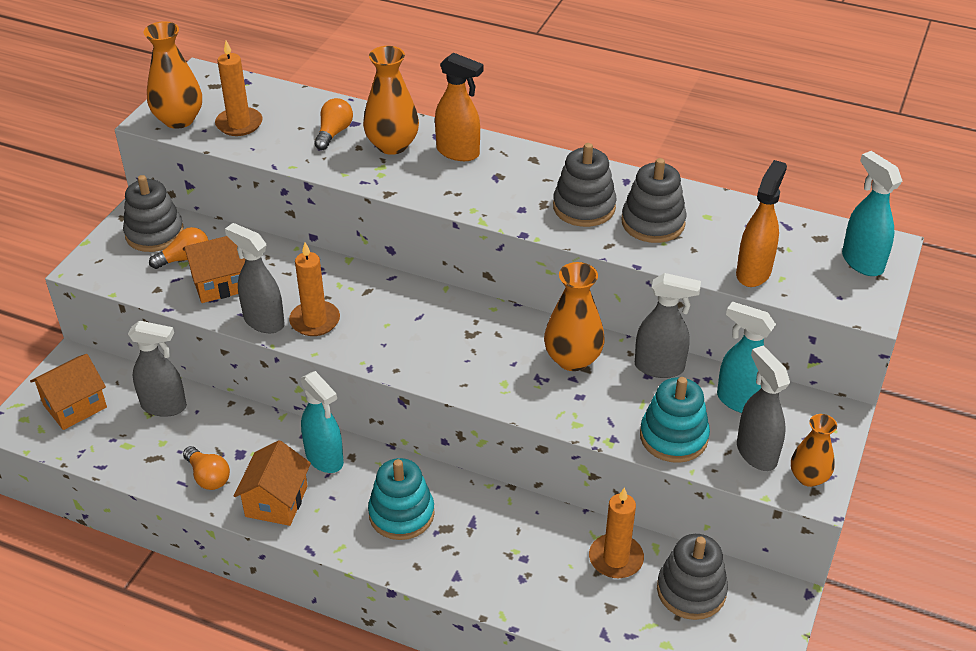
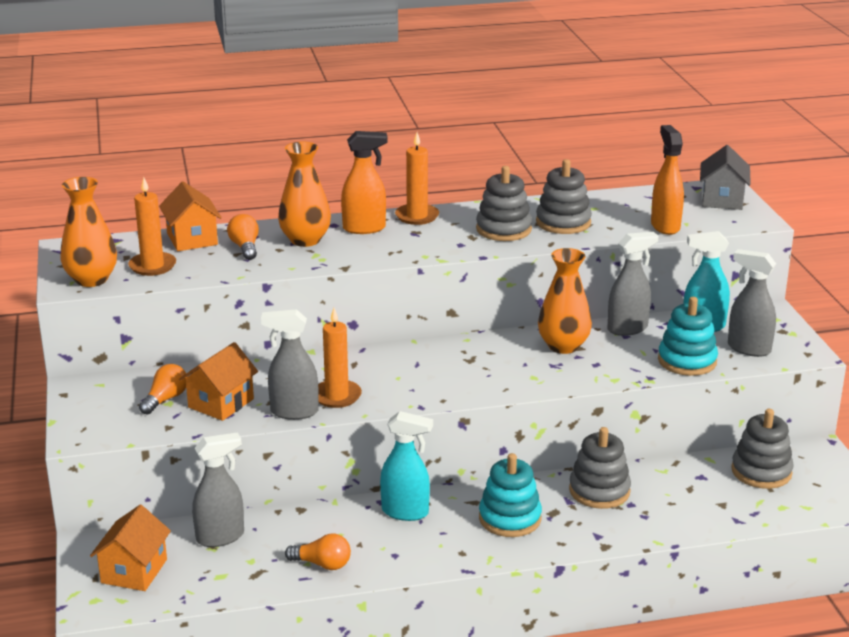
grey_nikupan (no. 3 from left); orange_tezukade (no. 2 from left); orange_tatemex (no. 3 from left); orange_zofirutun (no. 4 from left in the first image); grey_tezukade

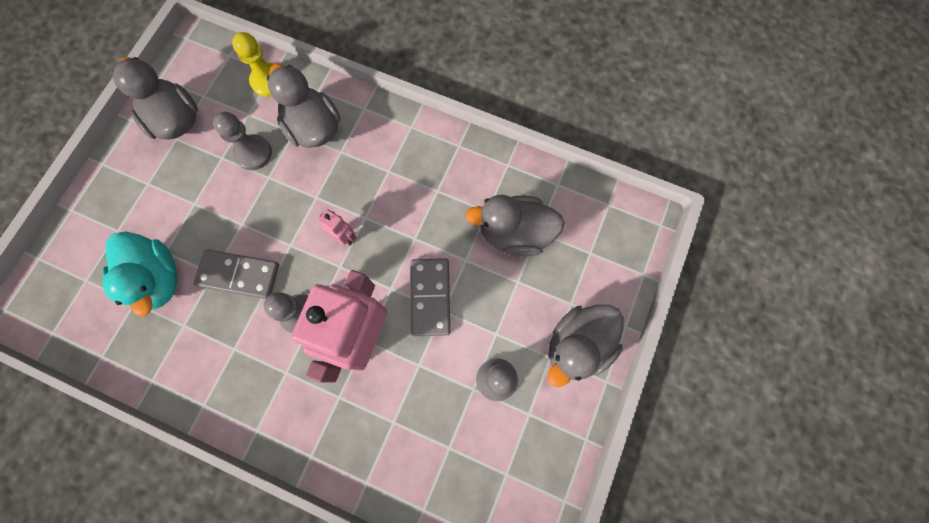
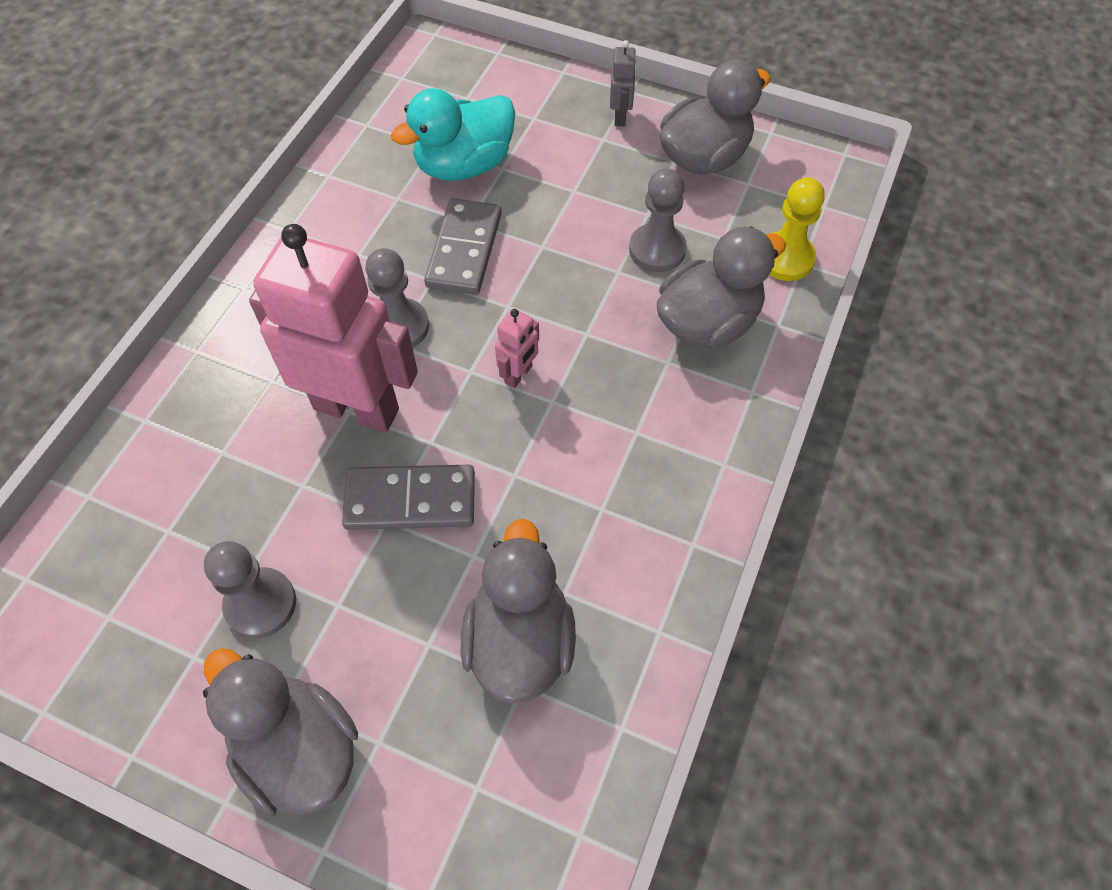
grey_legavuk

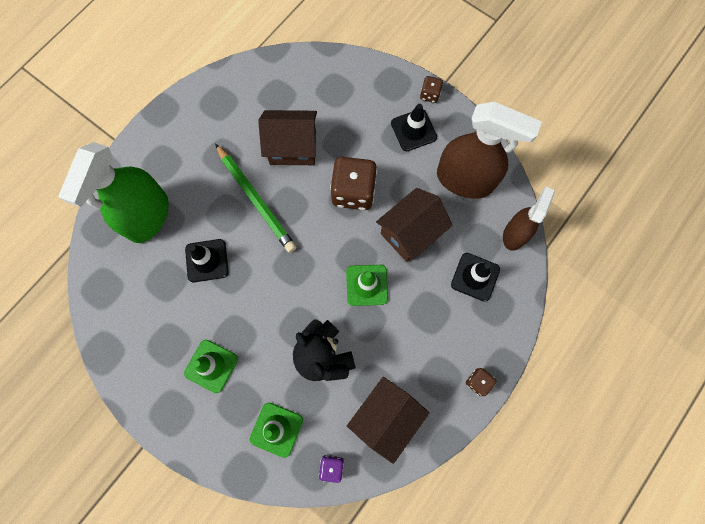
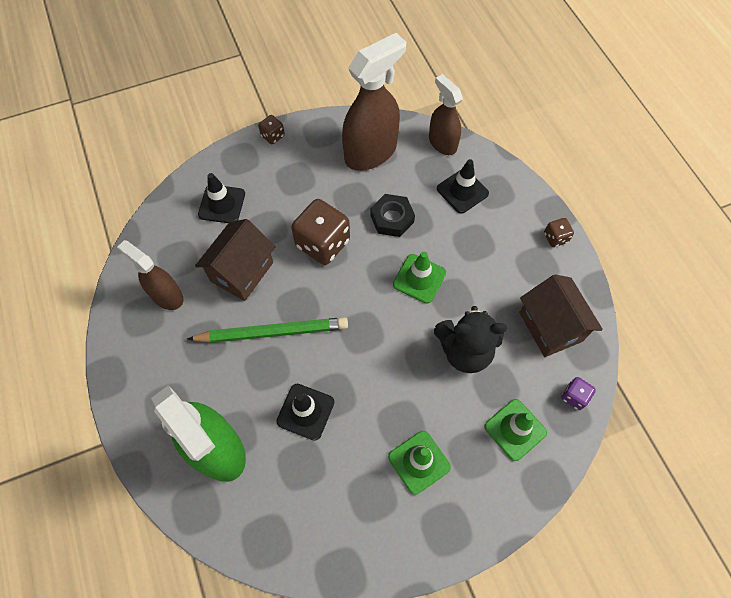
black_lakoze; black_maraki (no. 1 from left); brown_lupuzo (no. 1 from left)

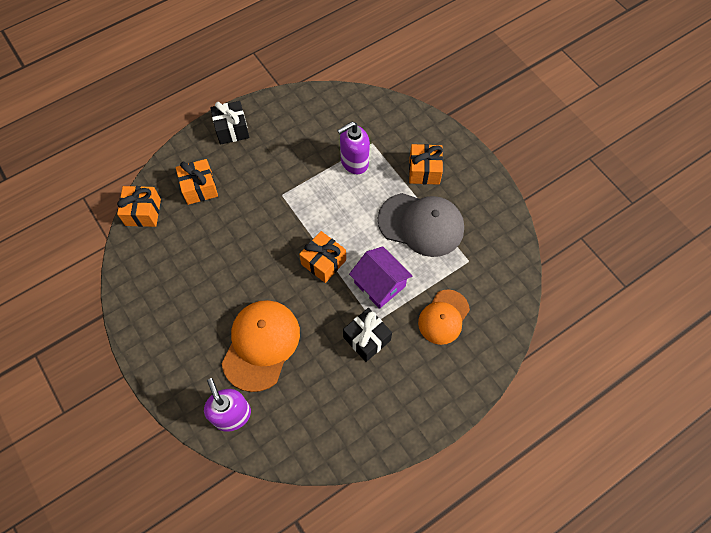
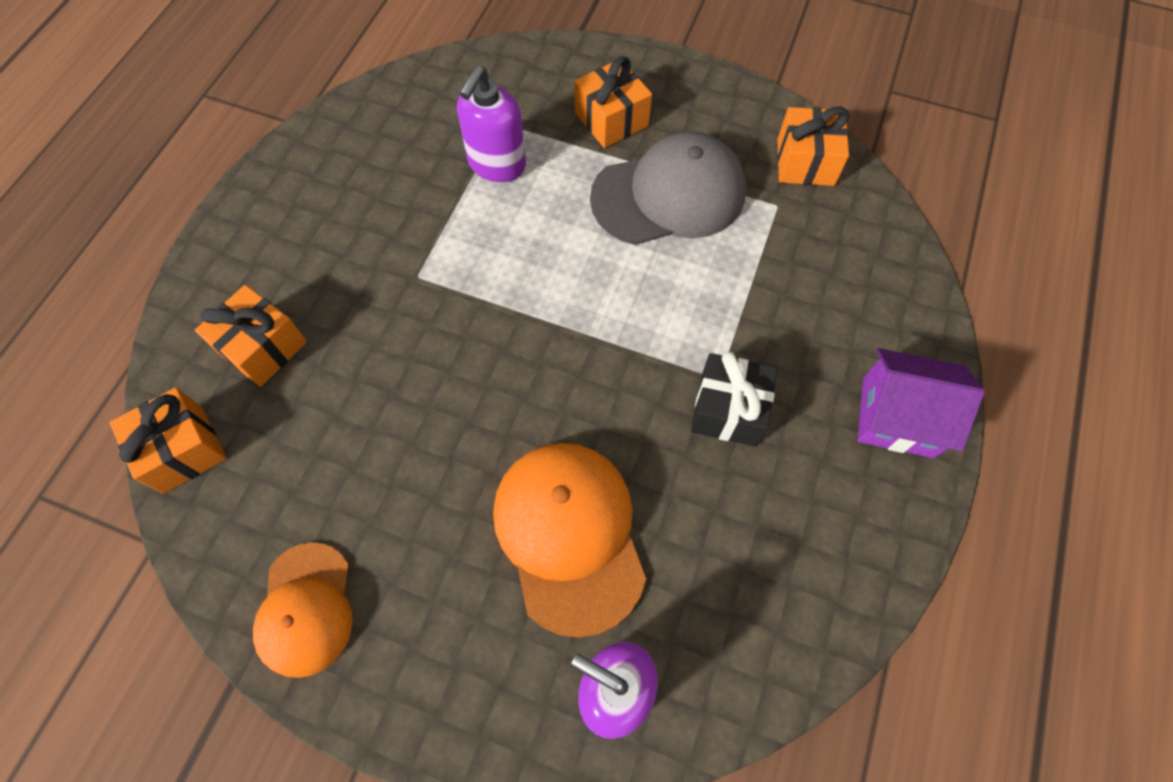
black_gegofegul (no. 1 from left in the first image); orange_gegofegul (no. 4 from left); purple_tezukade; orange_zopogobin (no. 1 from left)

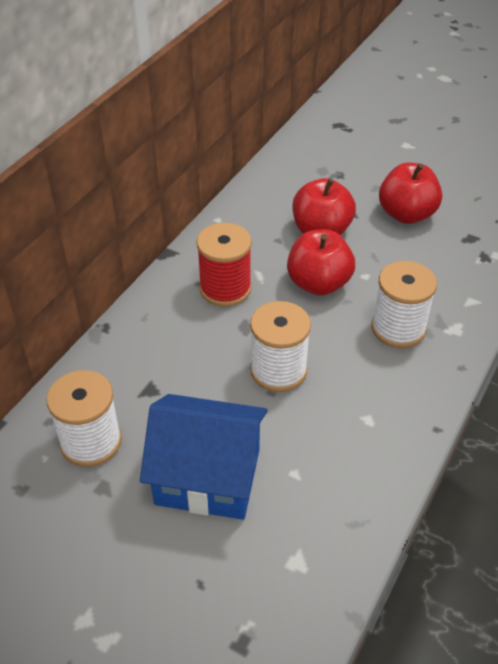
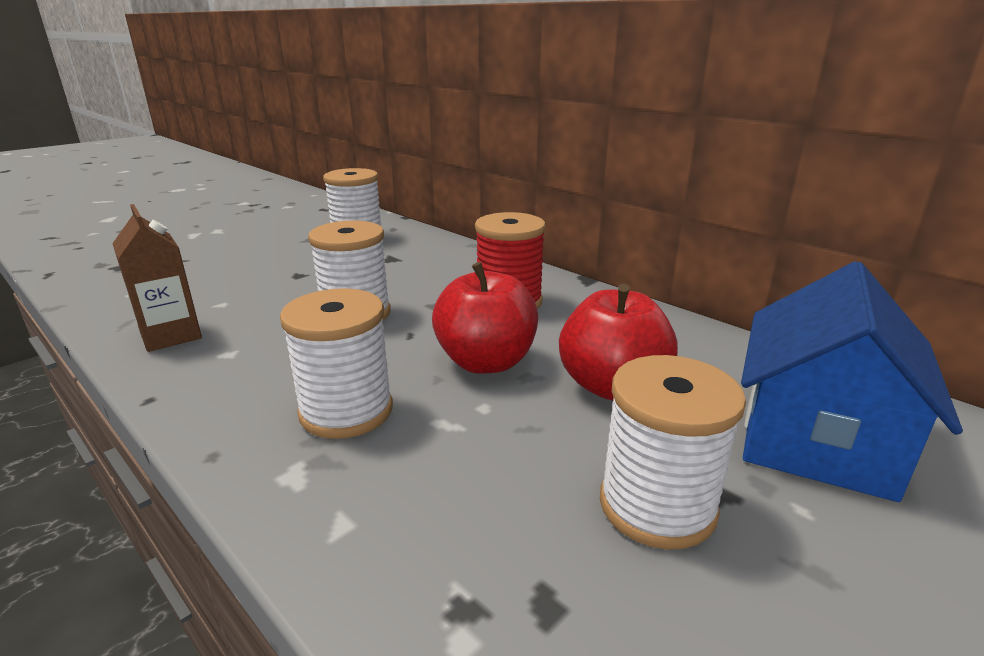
blue_tezukade; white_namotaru (no. 4 from left); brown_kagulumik

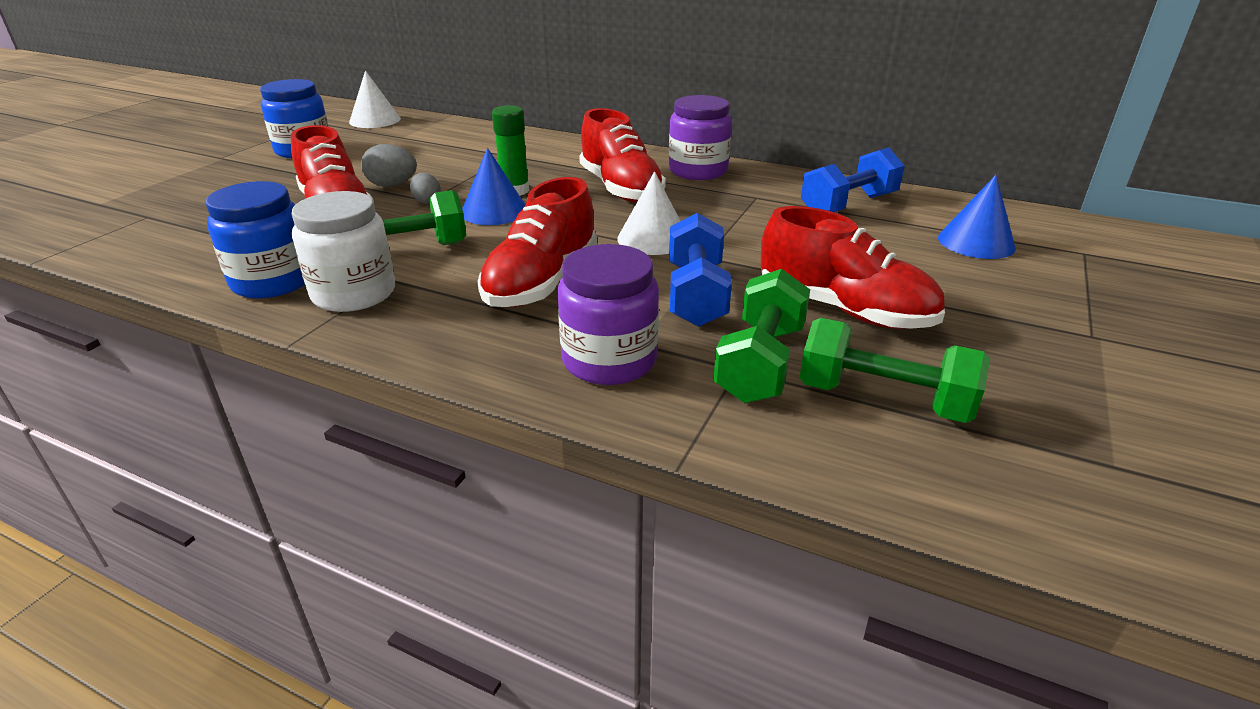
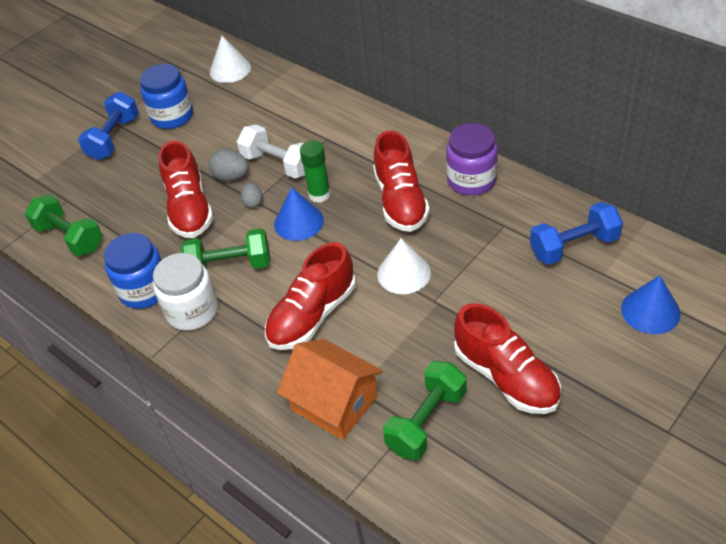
orange_tezukade; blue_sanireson (no. 1 from left); green_sanireson (no. 1 from left); white_sanireson

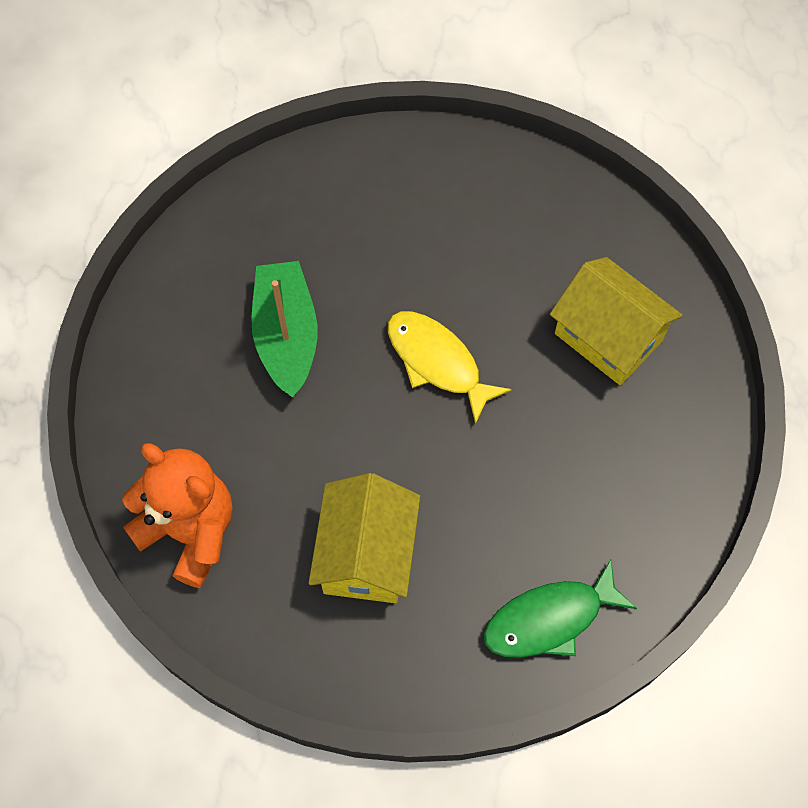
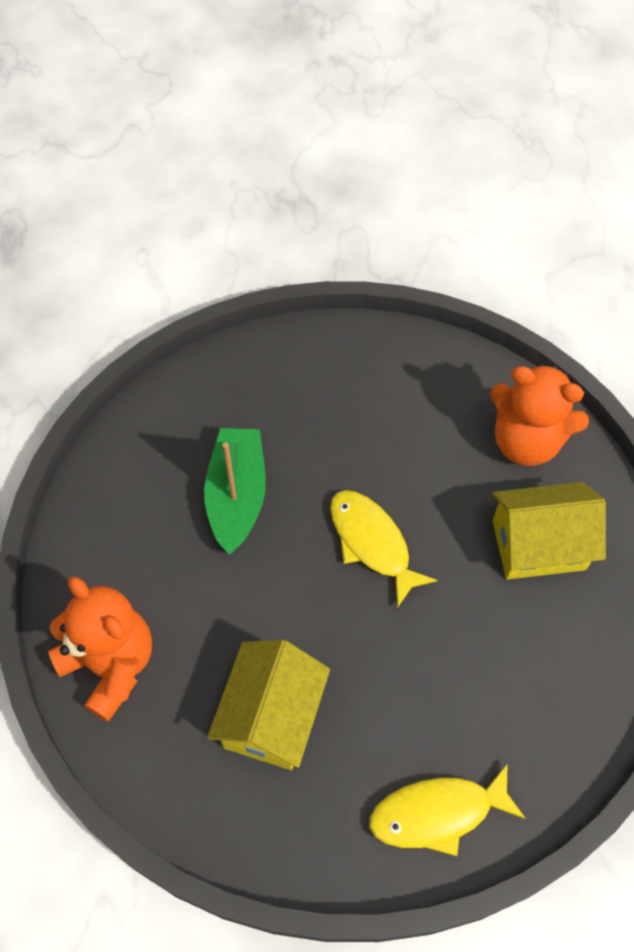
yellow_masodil (no. 2 from left); yellow_tezukade (no. 2 from left); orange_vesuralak (no. 2 from left)

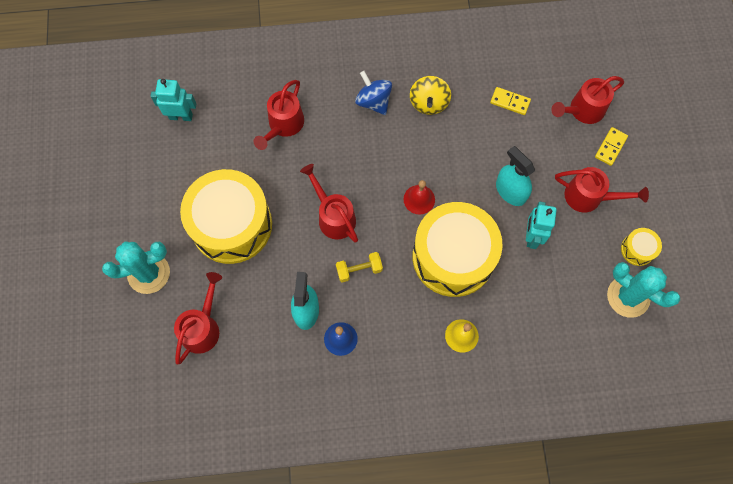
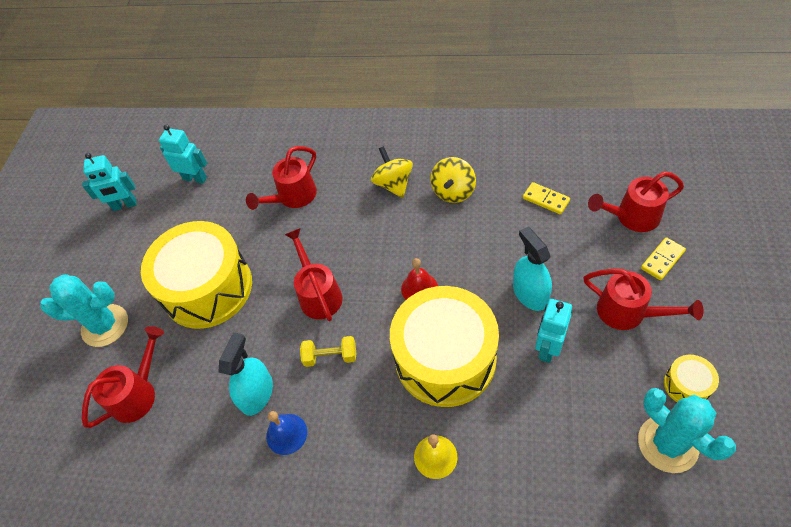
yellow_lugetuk (no. 1 from left); turquoise_legavuk (no. 1 from left)

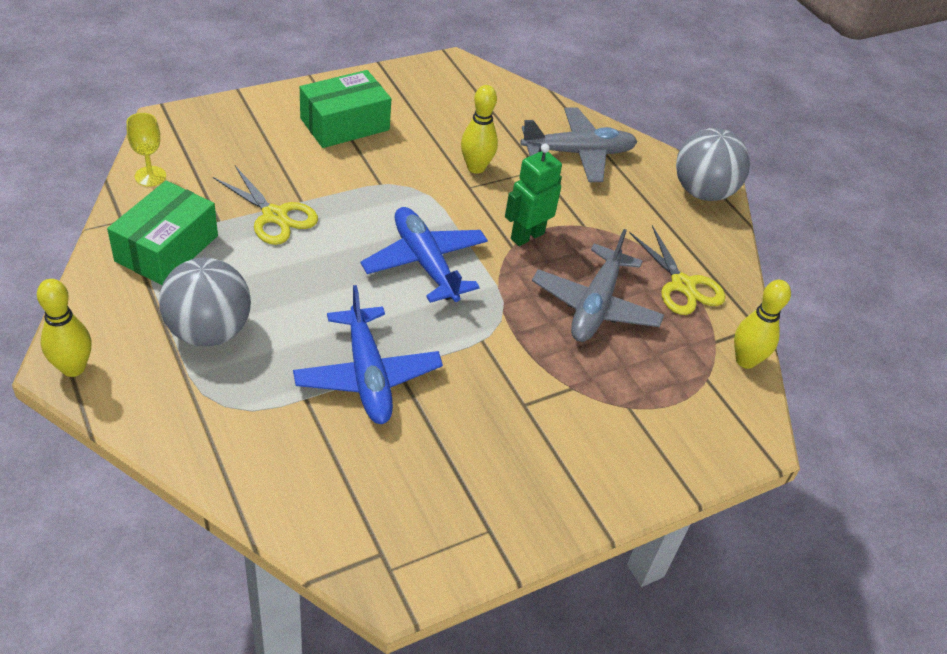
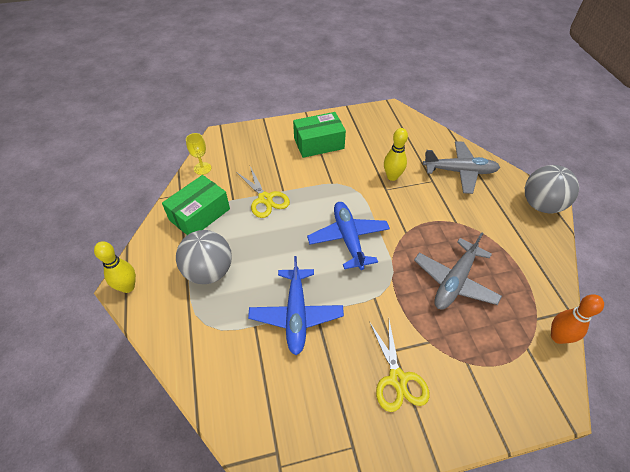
green_legavuk; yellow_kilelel (no. 2 from left); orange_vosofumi

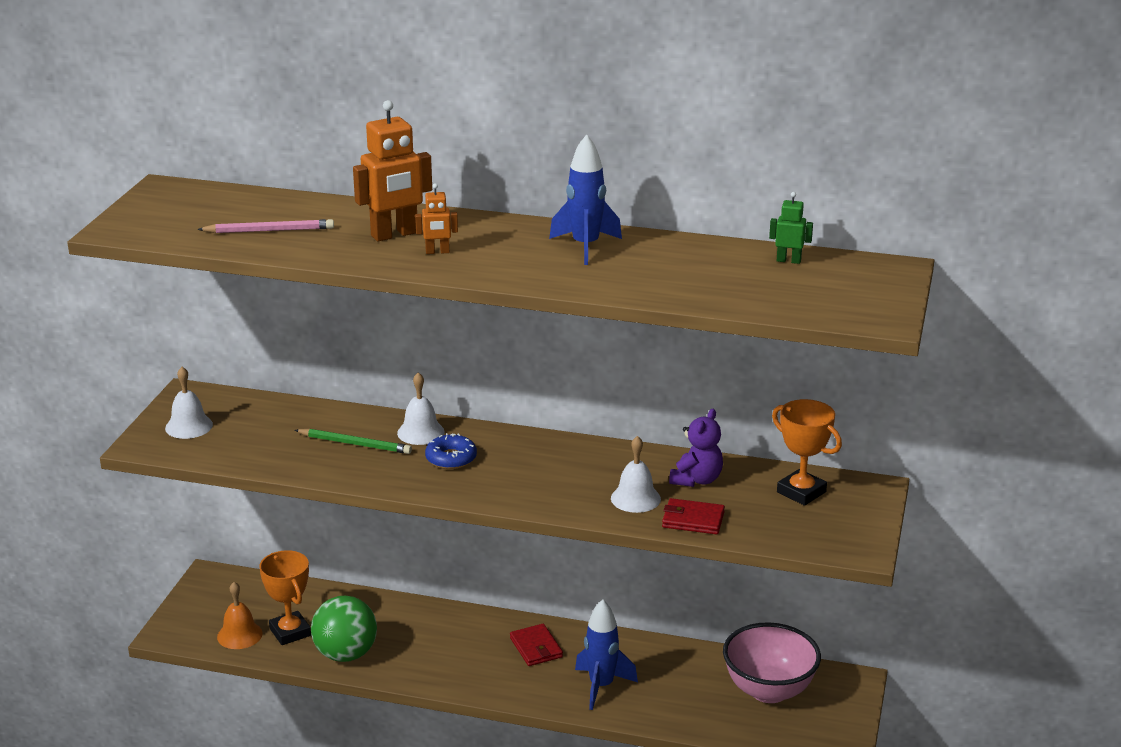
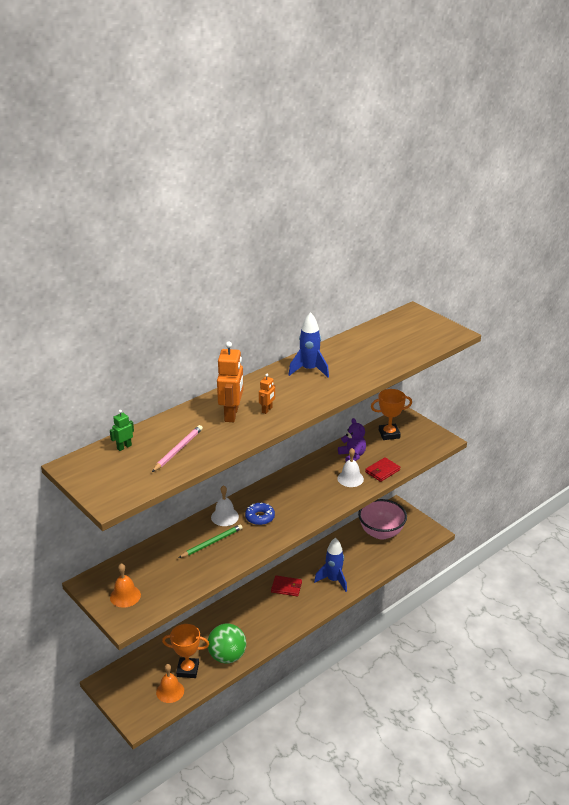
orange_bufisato (no. 1 from left); green_legavuk

